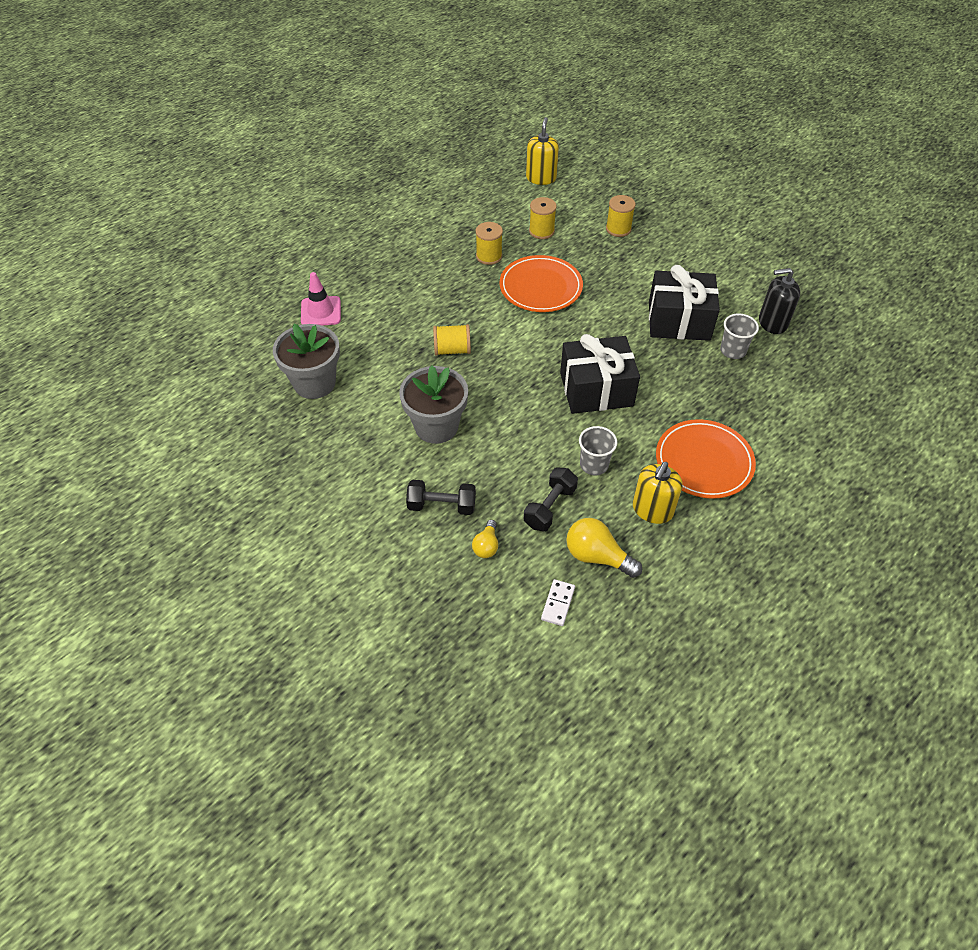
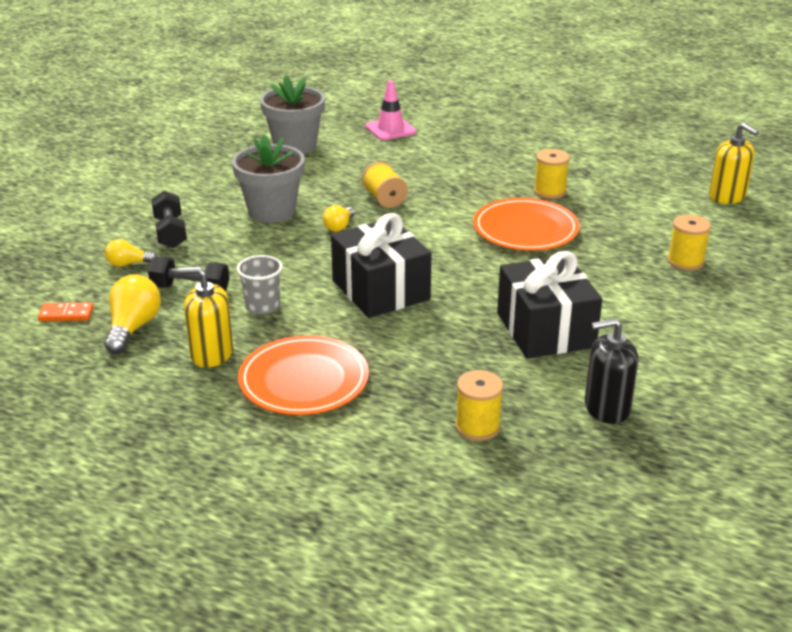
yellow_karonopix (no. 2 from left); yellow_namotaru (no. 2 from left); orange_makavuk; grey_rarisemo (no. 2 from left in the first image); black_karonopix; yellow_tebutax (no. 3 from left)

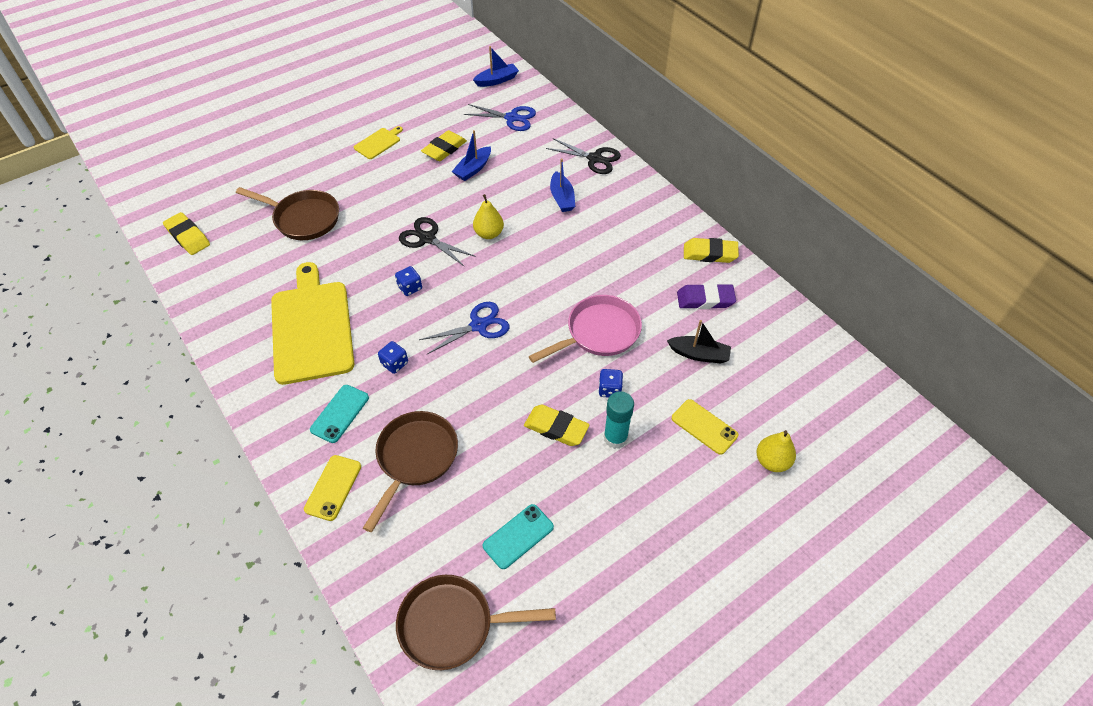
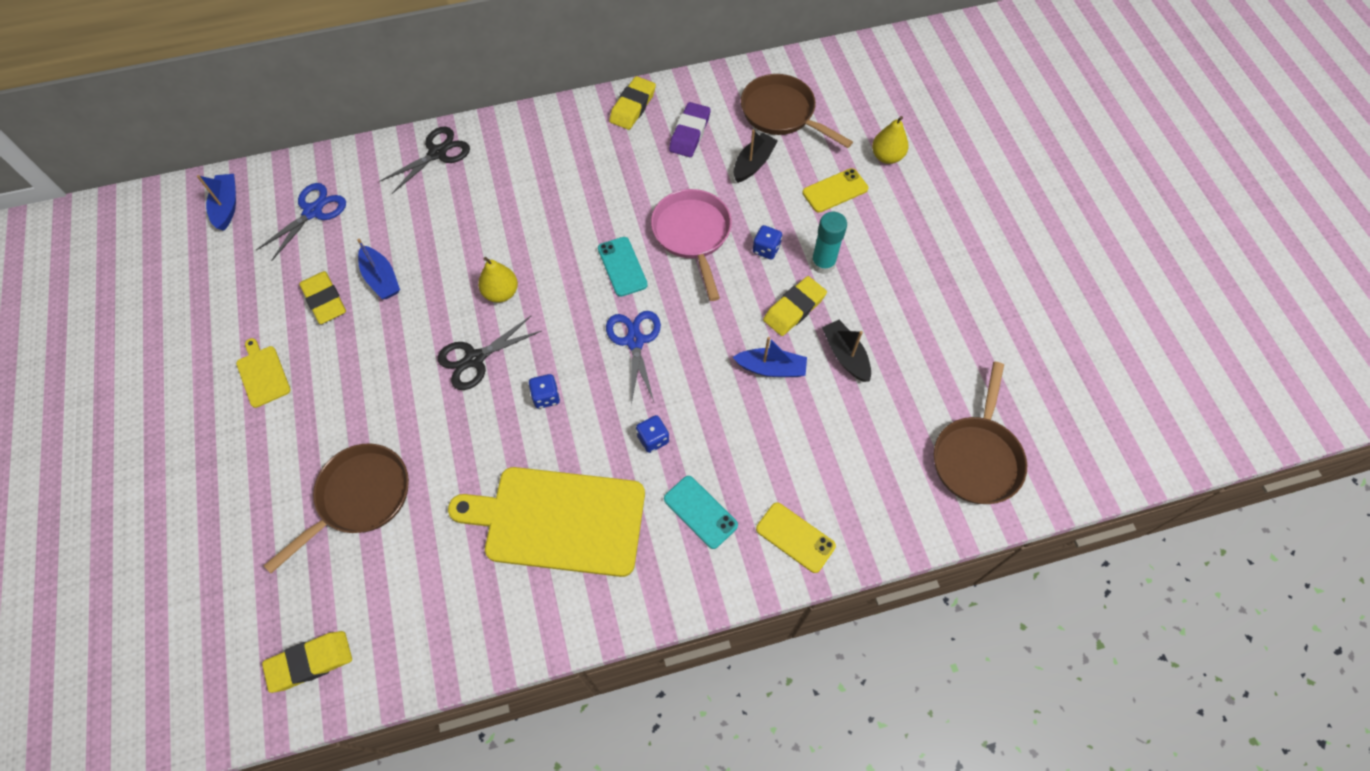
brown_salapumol (no. 2 from left); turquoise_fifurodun (no. 1 from left); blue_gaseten (no. 3 from left); black_gaseten (no. 2 from left)

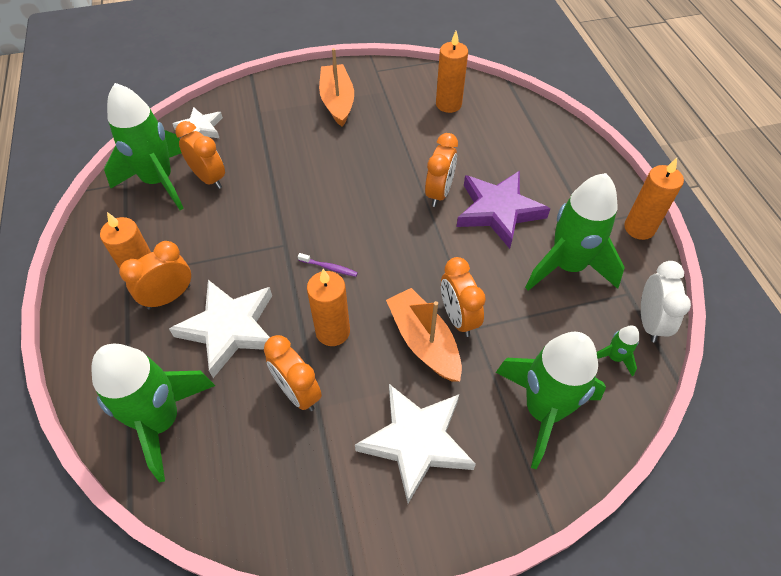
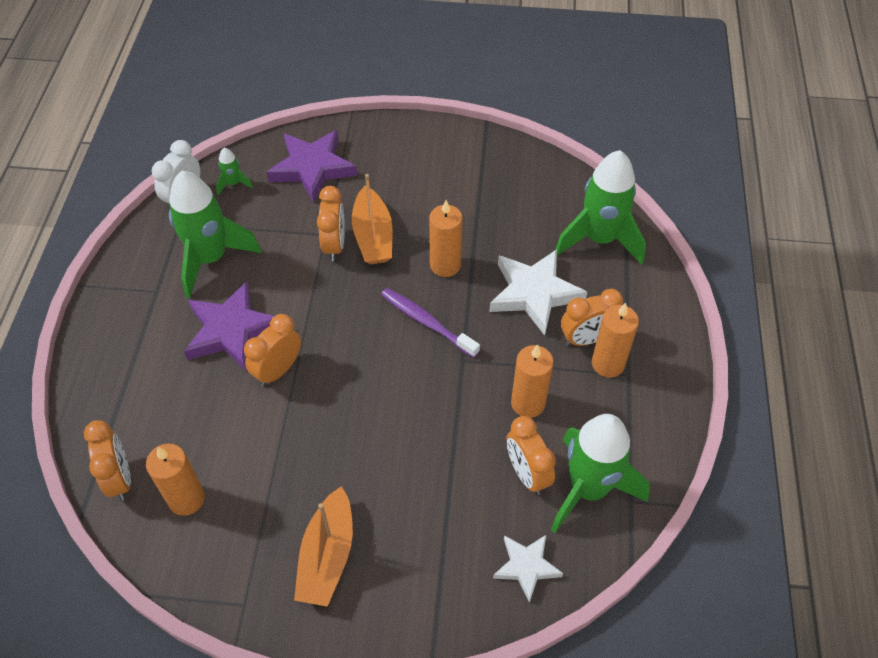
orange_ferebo (no. 1 from left); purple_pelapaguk; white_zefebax (no. 3 from left in the first image); purple_zefebax (no. 2 from left); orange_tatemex (no. 3 from left)

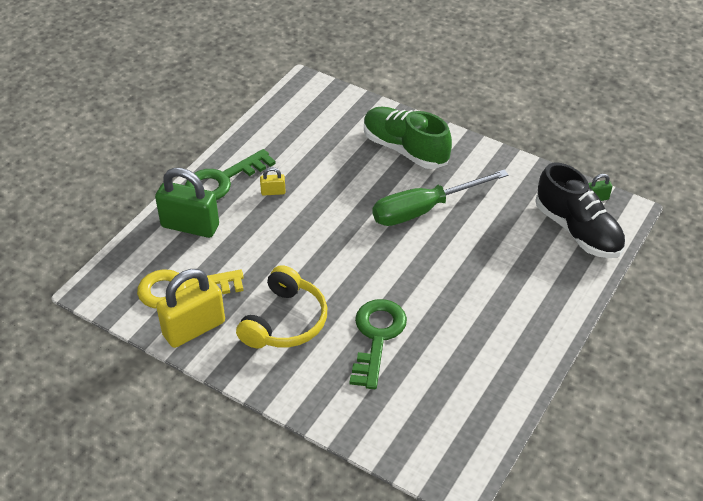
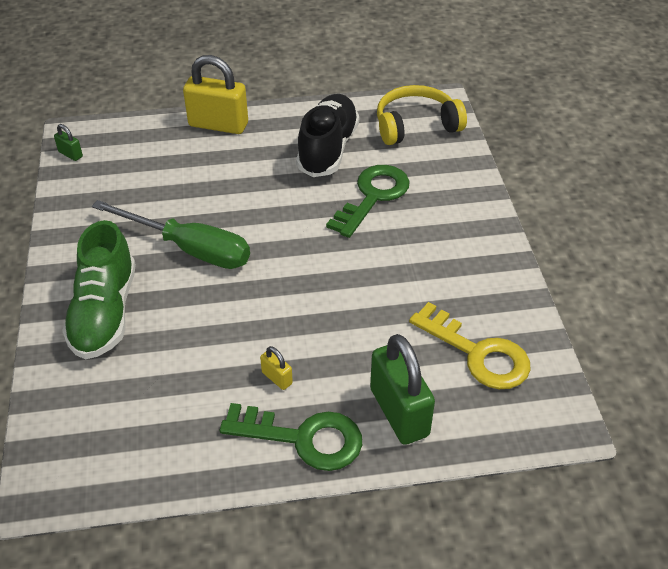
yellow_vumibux (no. 1 from left); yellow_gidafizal; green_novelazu (no. 2 from left); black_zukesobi

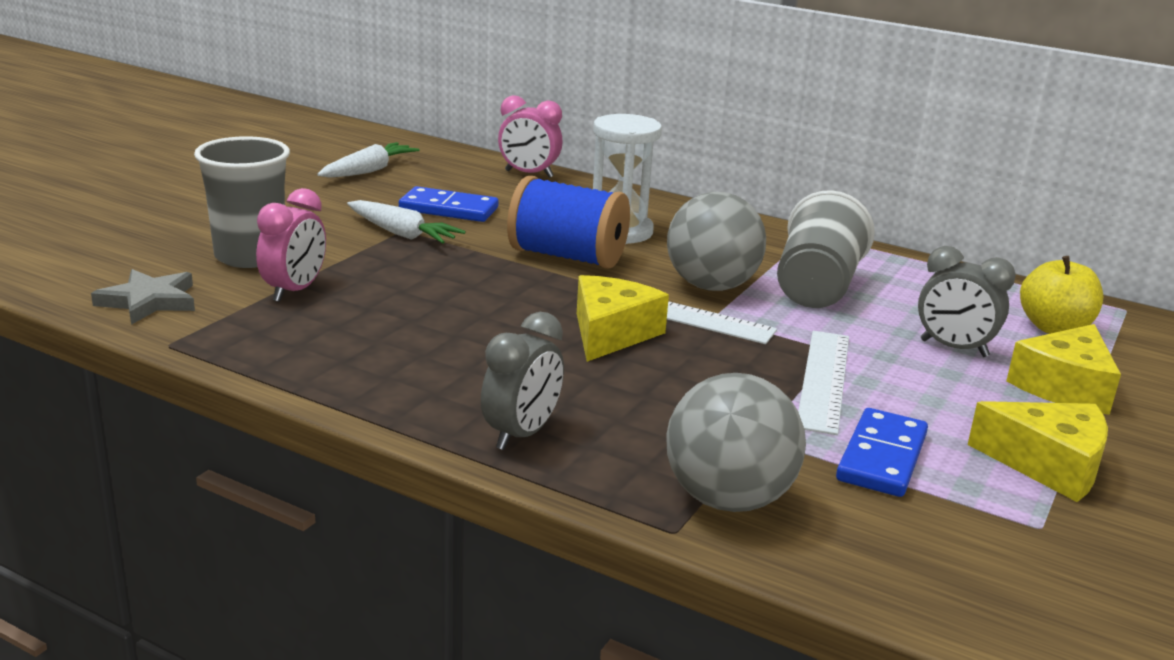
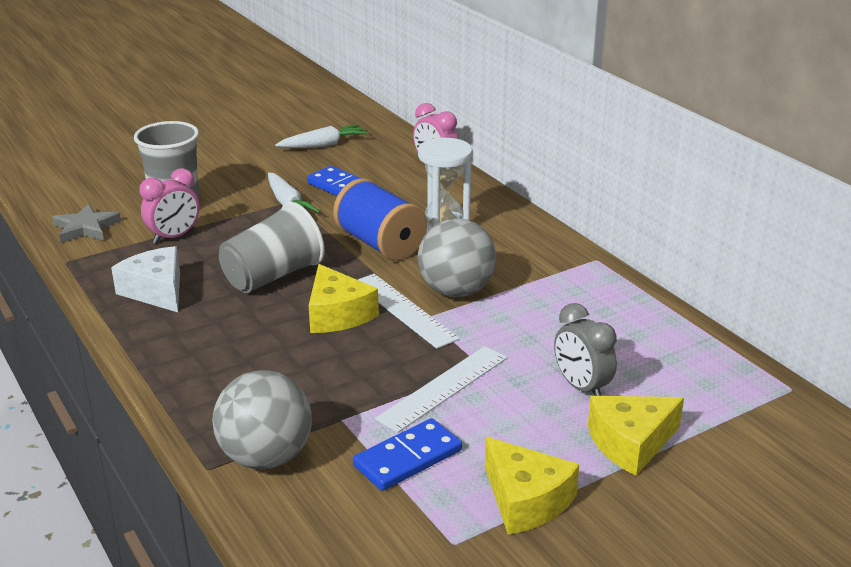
grey_ferebo (no. 1 from left in the first image); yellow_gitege (no. 1 from left); grey_rarisemo (no. 2 from left); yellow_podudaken; white_gitege

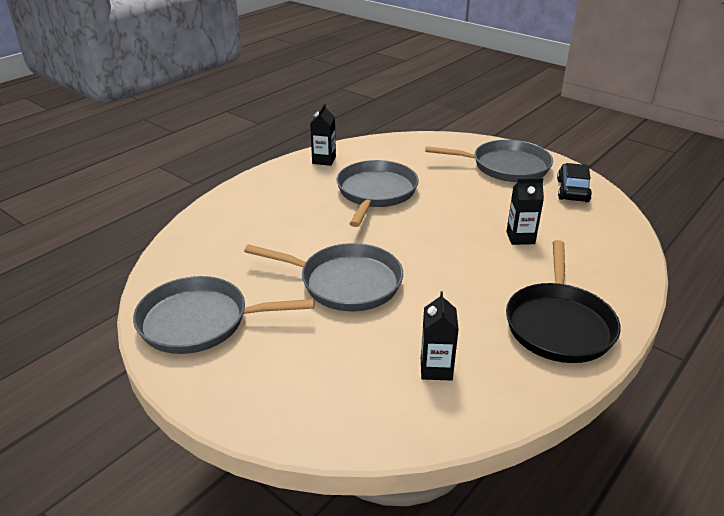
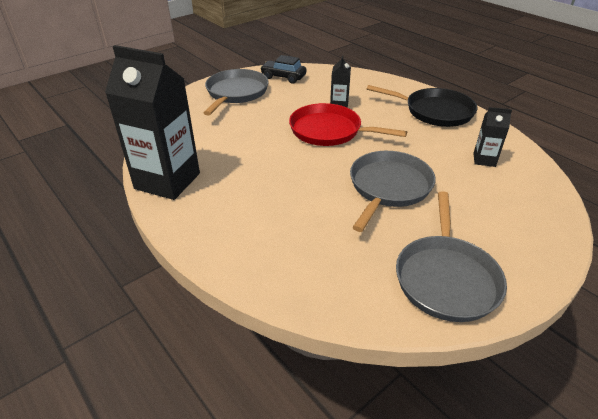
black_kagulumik (no. 1 from left); grey_salapumol (no. 3 from left in the first image); red_salapumol

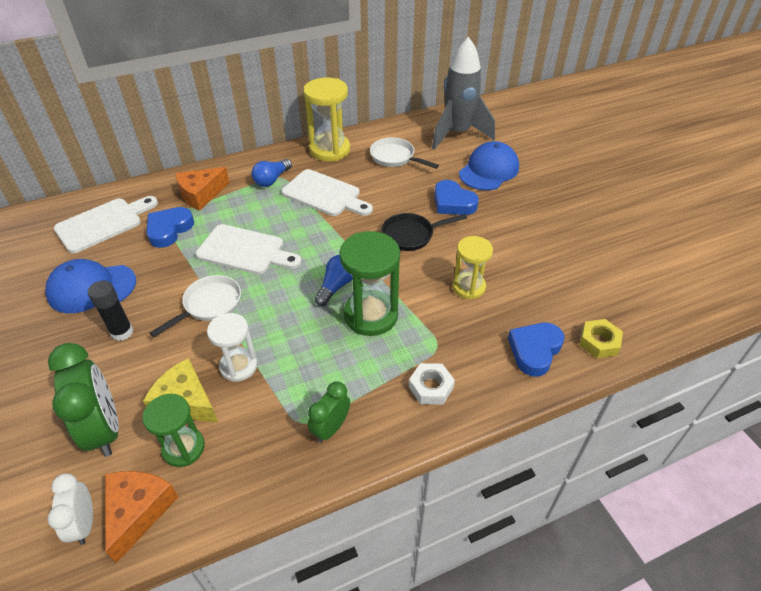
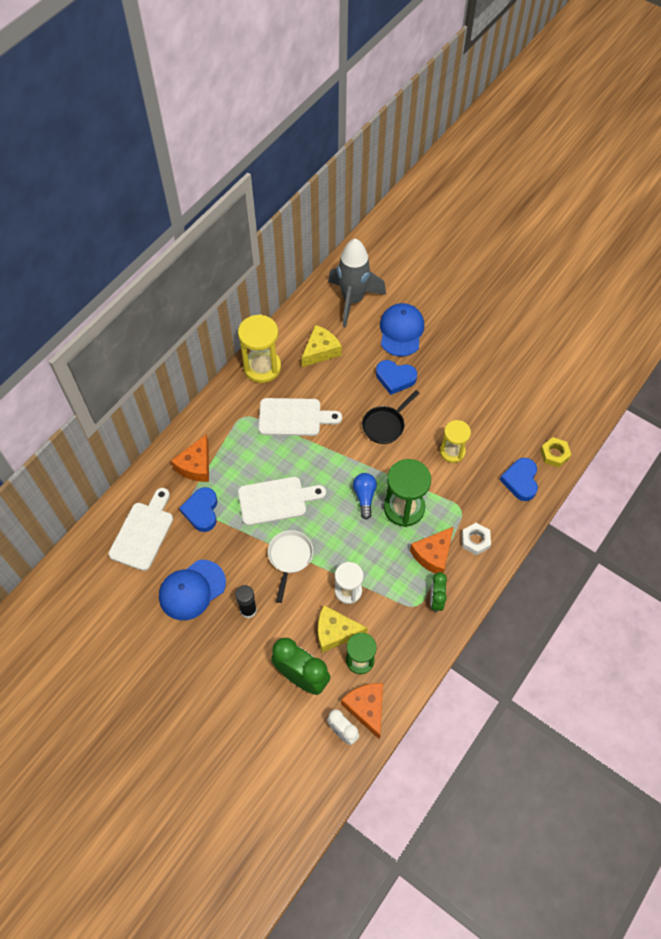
blue_tebutax (no. 1 from left in the first image); yellow_gitege (no. 1 from left); orange_gitege (no. 3 from left)

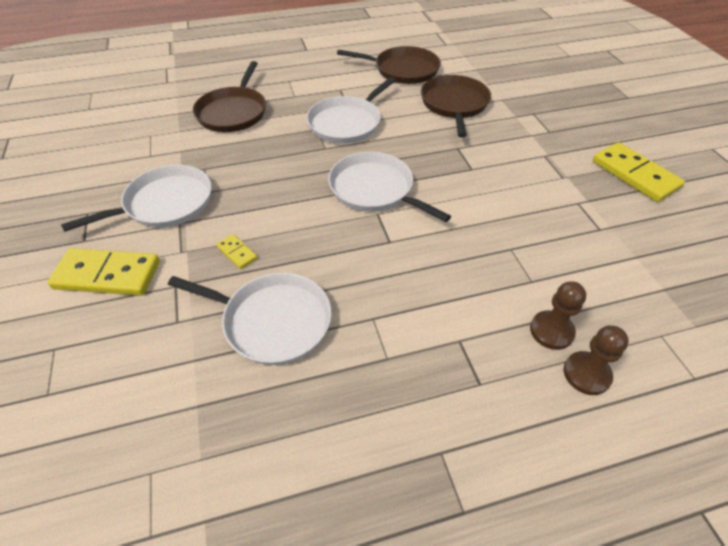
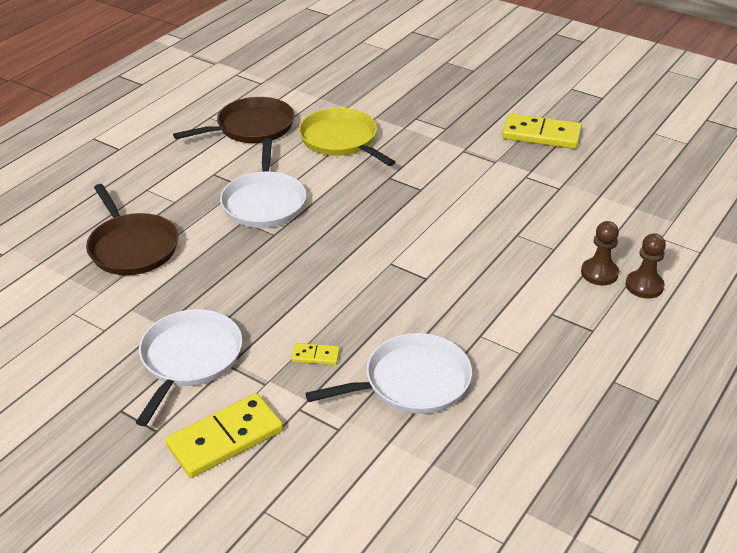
white_salapumol (no. 4 from left in the first image); yellow_salapumol

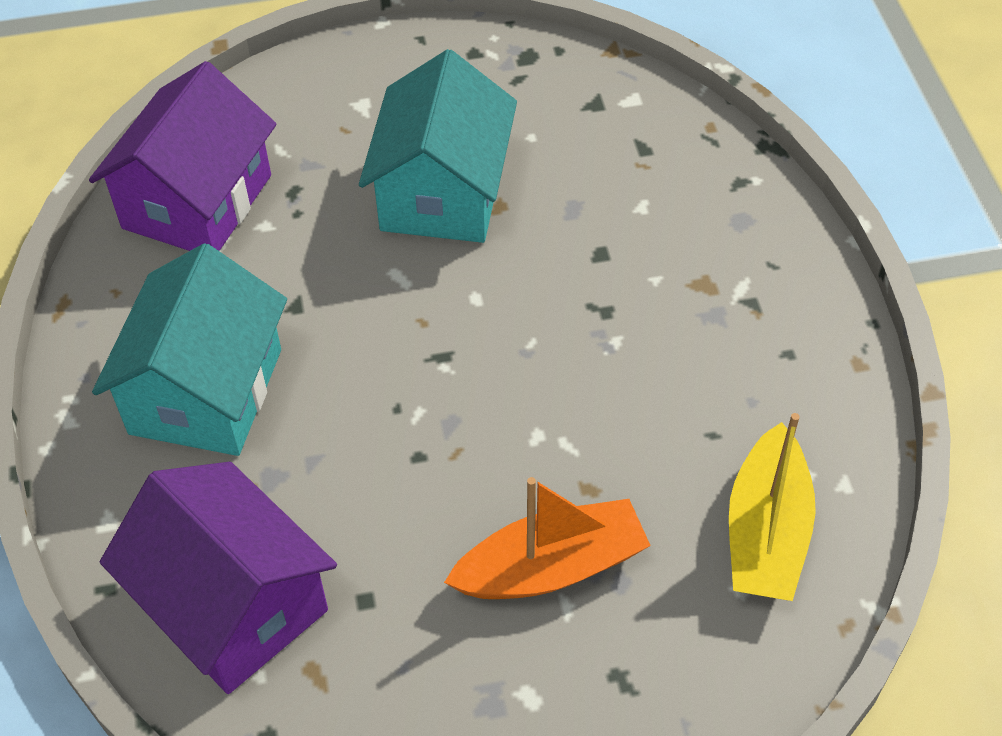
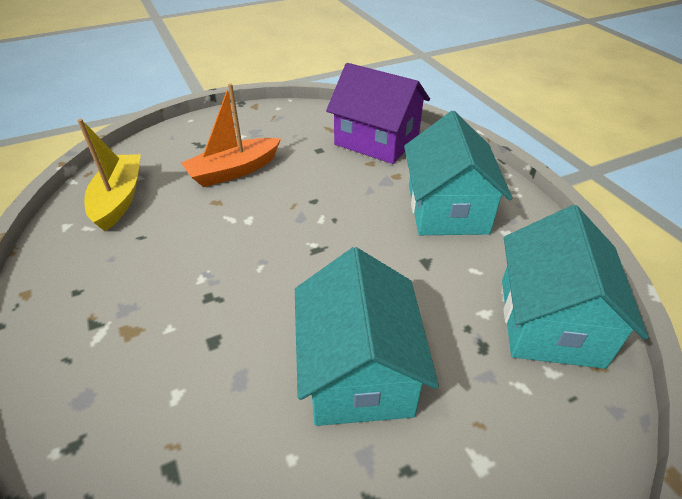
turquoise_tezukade (no. 3 from left)

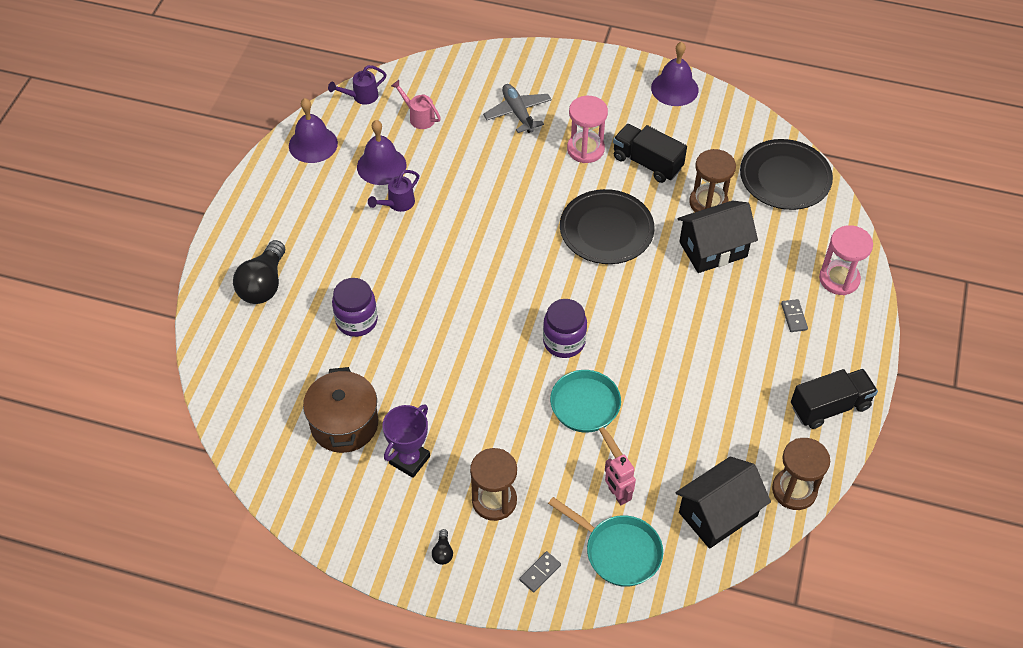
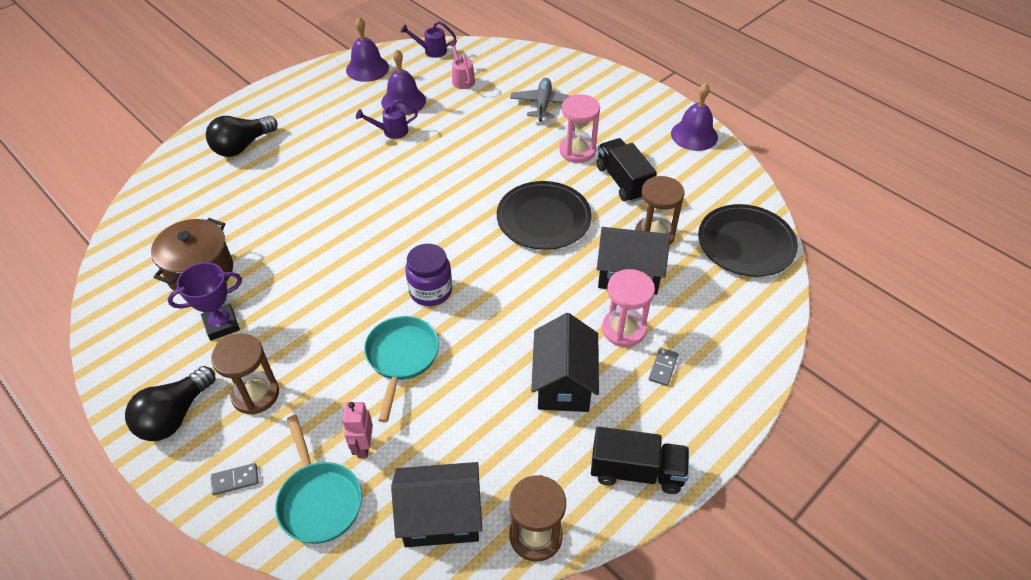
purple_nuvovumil (no. 1 from left in the first image); black_tebutax (no. 1 from left); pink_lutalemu (no. 2 from left); black_tezukade (no. 2 from left)

